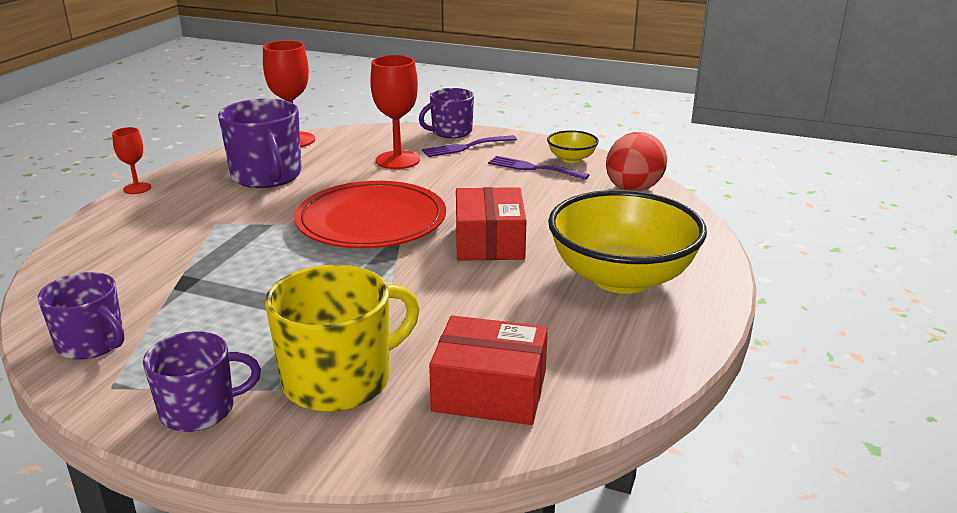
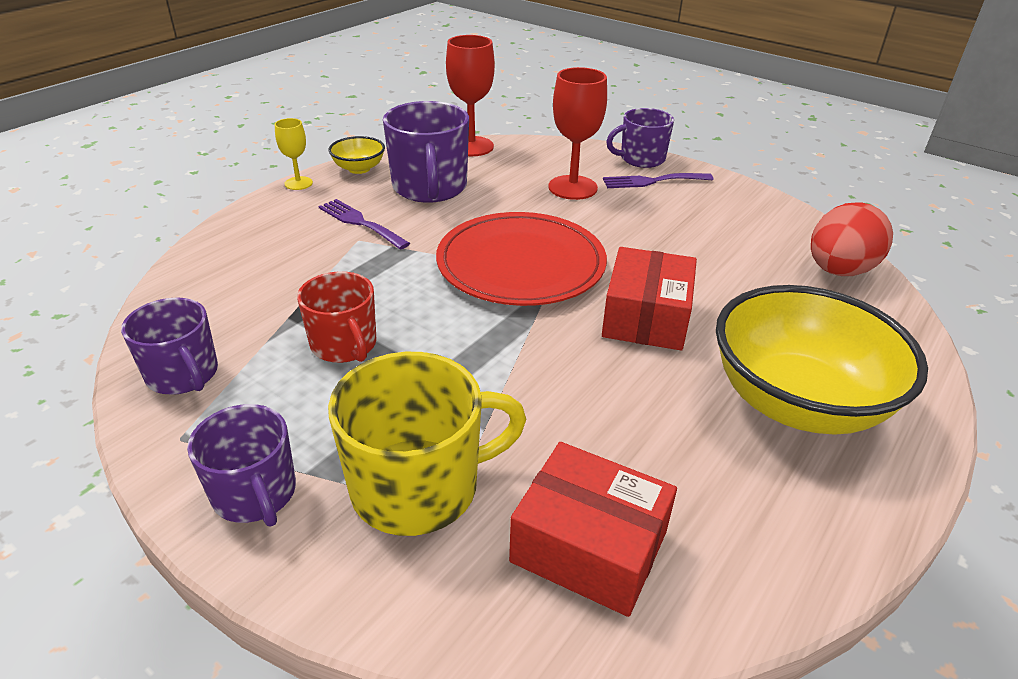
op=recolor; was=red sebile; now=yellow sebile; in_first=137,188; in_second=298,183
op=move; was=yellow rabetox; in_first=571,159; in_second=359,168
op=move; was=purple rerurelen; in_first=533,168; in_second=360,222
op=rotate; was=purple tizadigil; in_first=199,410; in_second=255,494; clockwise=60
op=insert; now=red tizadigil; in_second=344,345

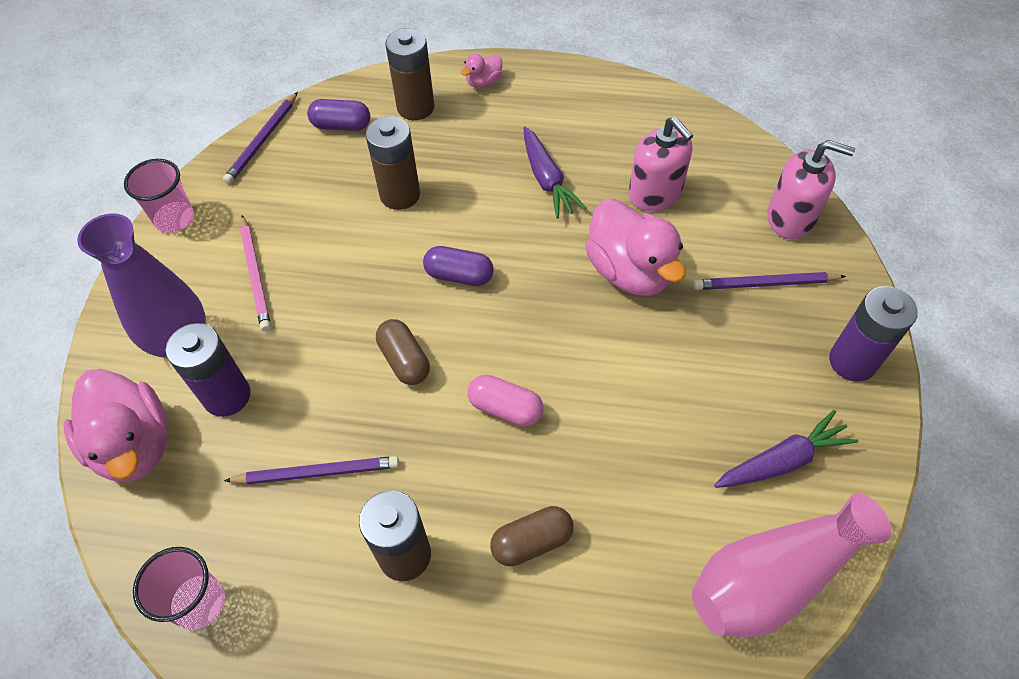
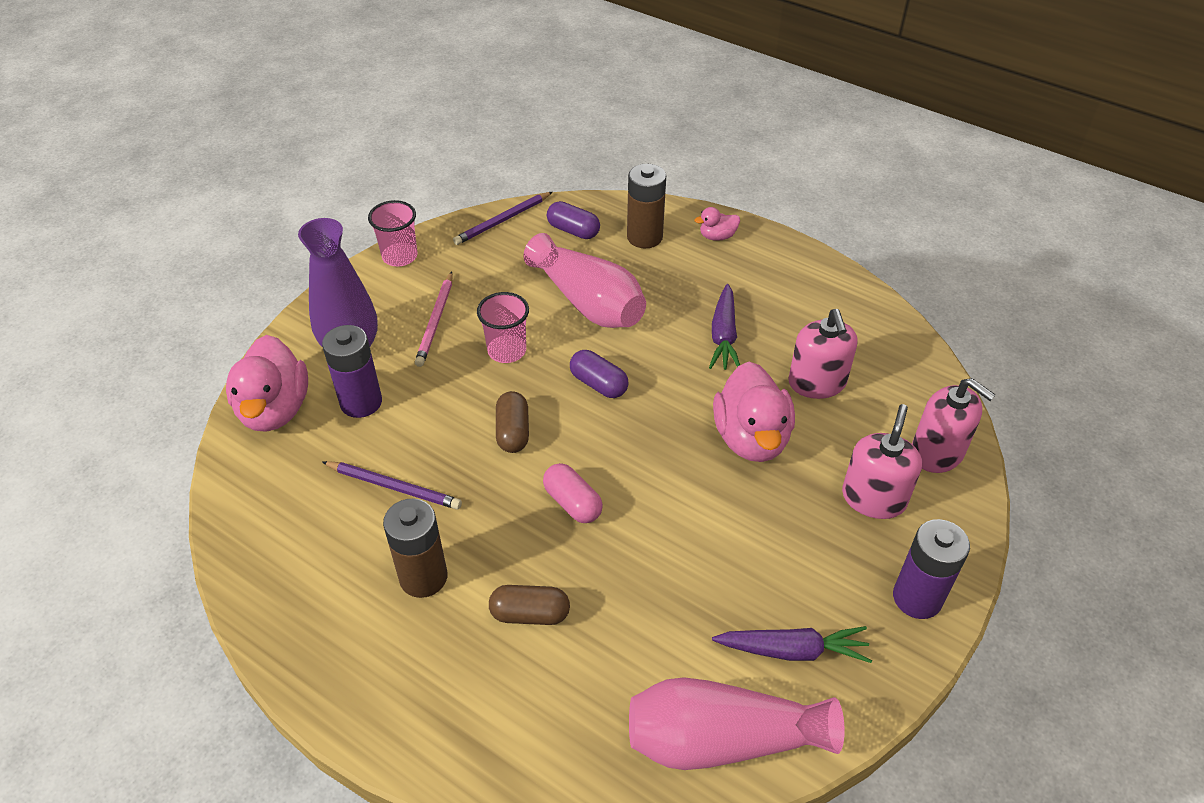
op=replace; was=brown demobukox; now=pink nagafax; in_first=400,195; in_second=588,302
op=replace; was=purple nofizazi; now=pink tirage; in_first=765,284; in_second=873,498
op=move; was=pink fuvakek; in_first=199,603; in_second=507,351

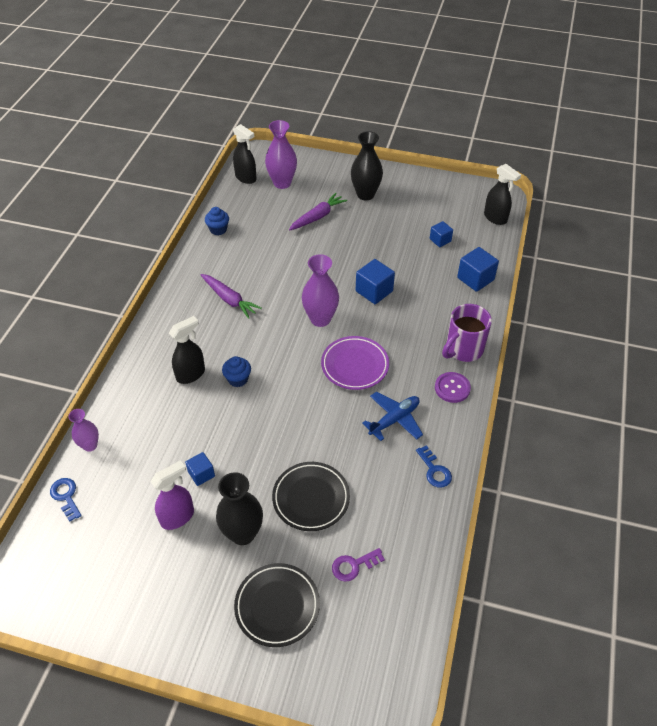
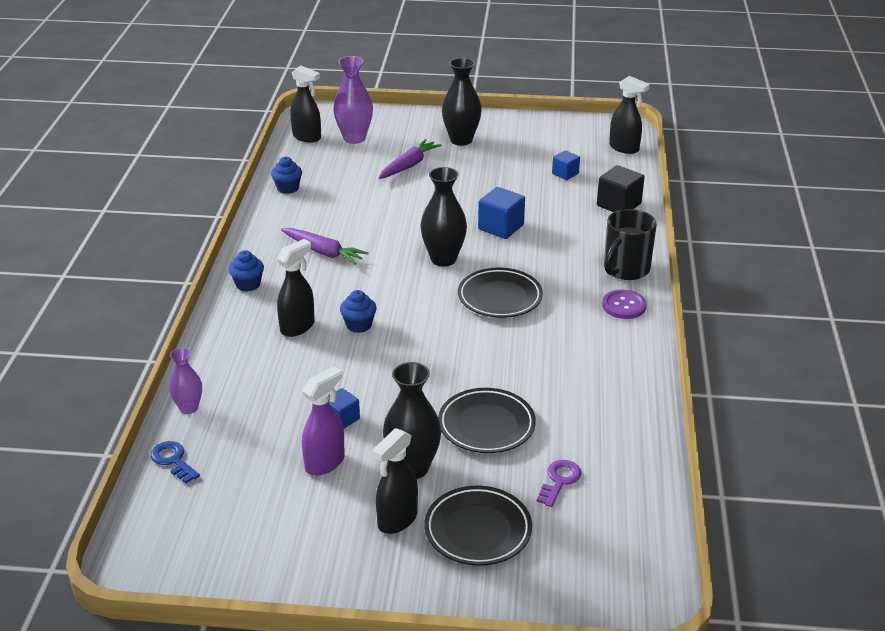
op=recolor; was=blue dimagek; now=black dimagek; in_first=475,279; in_second=619,205
op=recolor; was=purple nagafax; now=black nagafax; in_first=320,319; in_second=443,259
op=recolor; was=purple tizadigil; now=black tizadigil; in_first=463,349; in_second=625,270
op=recolor; was=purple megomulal; now=black megomulal; in_first=355,365; in_second=500,297
op=delete; was=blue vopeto; in_first=394,419
op=delete; was=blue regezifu; in_first=434,470
op=rotate; was=purple regezifu; in_first=354,565; in_second=559,481; clockwise=150
op=insert; now=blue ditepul; in_second=248,284
op=insert; now=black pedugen; in_second=397,520

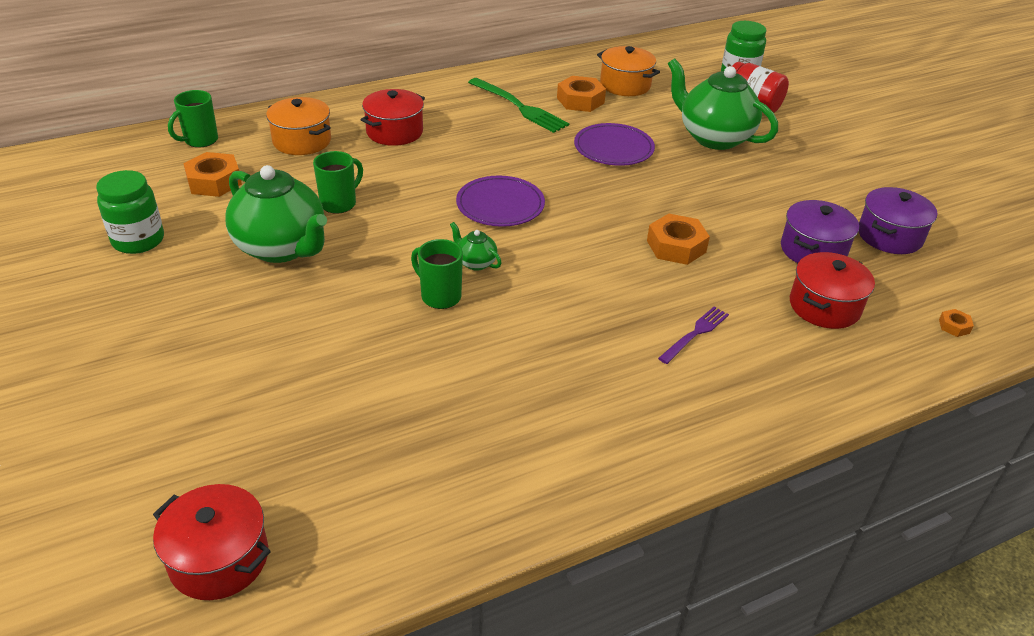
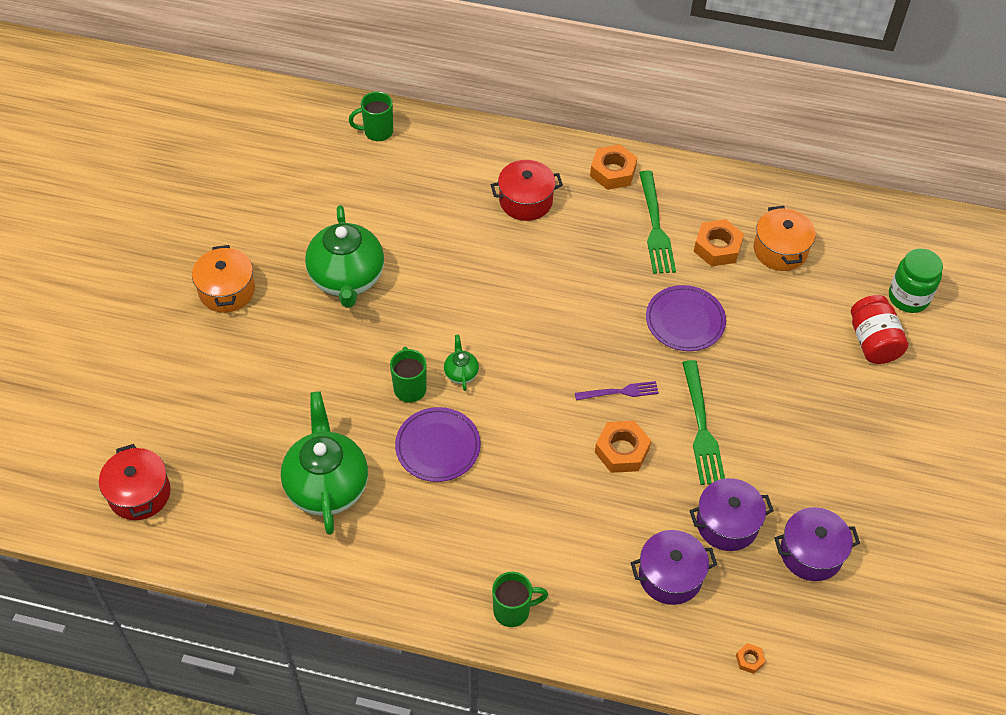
op=move; was=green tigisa; in_first=714,137; in_second=327,486
op=move; was=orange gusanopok; in_first=302,141; in_second=227,290
op=move; was=green tizadigil; in_first=339,203; in_second=513,610
op=move; was=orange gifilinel; in_first=214,182; in_second=613,172
op=delete; was=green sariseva; in_first=138,240
op=move; was=purple megomulal; in_first=500,205; in_second=438,446
op=recolor; was=red gusanopok; now=purple gusanopok; in_first=824,306; in_second=670,576
op=move; was=purple rerurelen; in_first=695,333; in_second=620,392
op=insert; now=green rerurelen; in_second=702,428

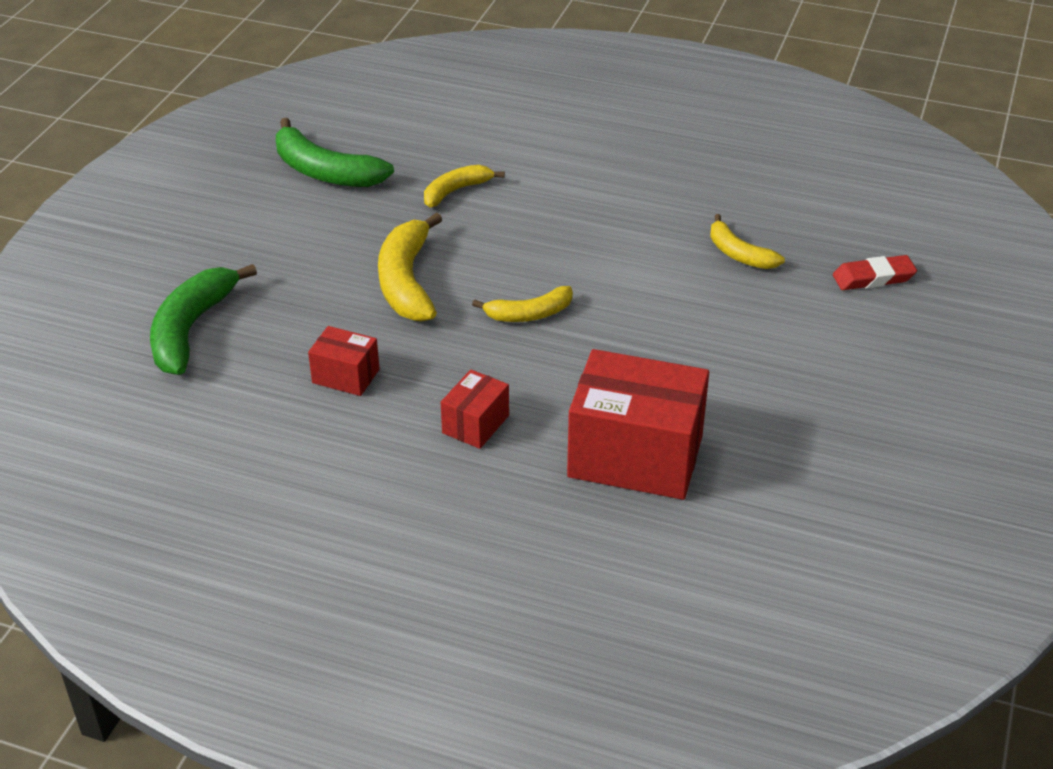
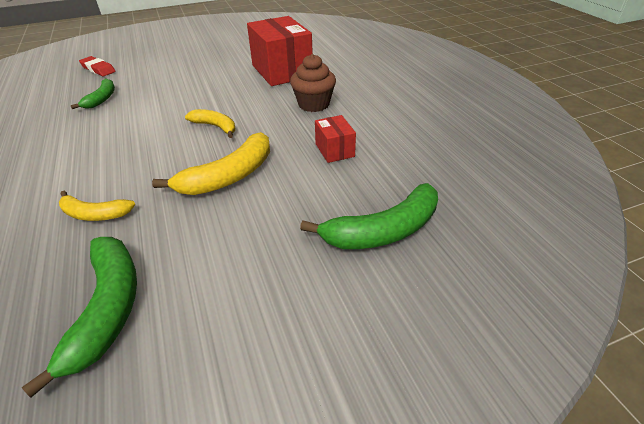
op=recolor; was=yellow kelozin; now=green kelozin; in_first=739,254; in_second=101,99
op=replace; was=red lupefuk; now=brown ditepul; in_first=475,424; in_second=313,104

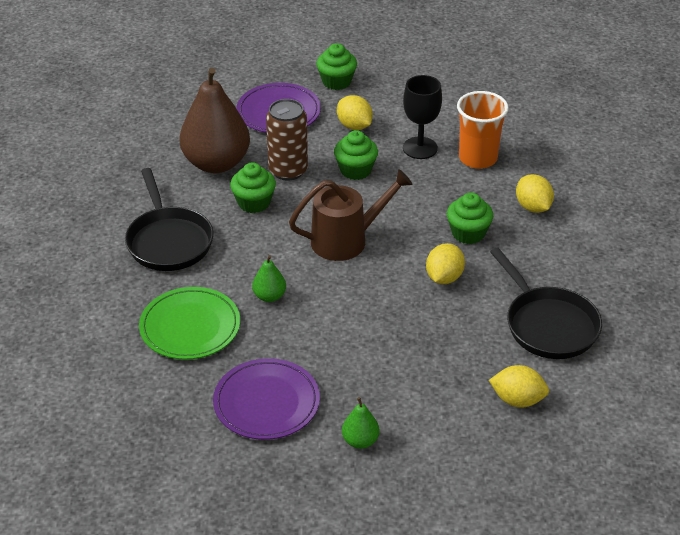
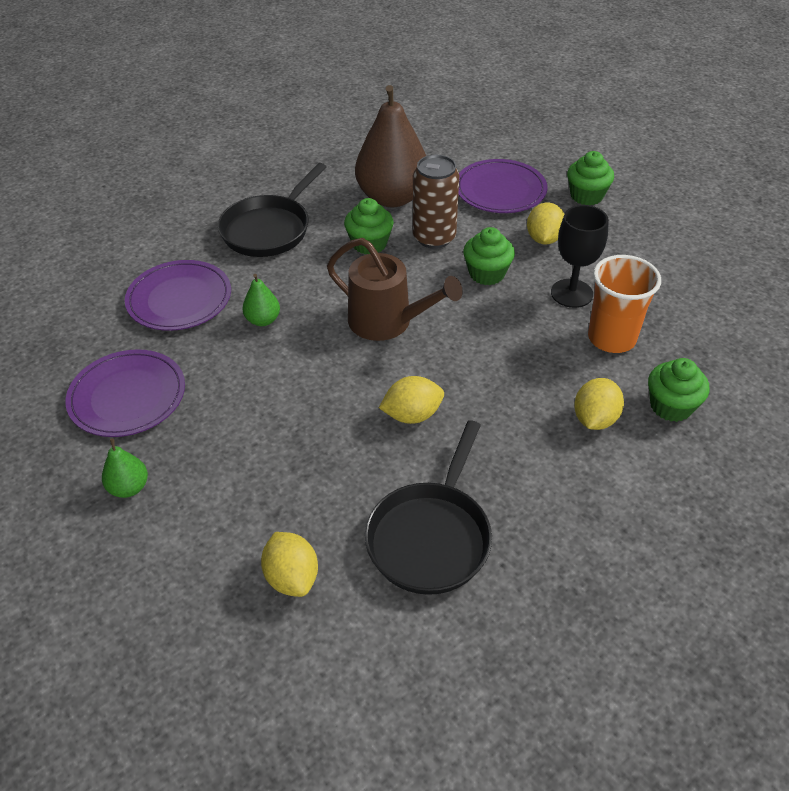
op=move; was=green ditepul; in_first=468,233; in_second=671,406
op=recolor; was=green megomulal; now=purple megomulal; in_first=190,327; in_second=179,299

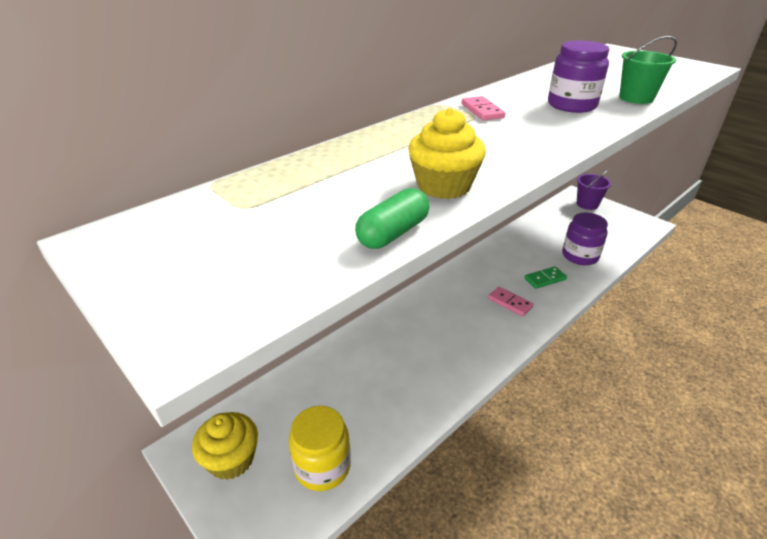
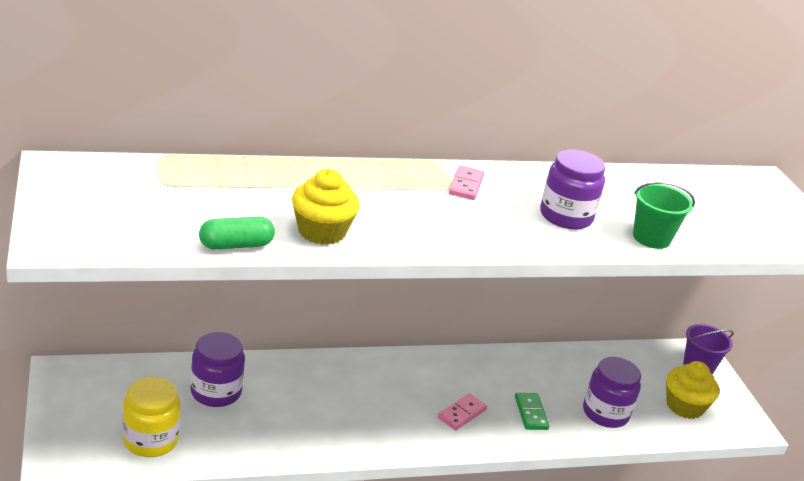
op=rotate; was=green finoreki; in_first=545,279; in_second=531,413; clockwise=75
op=rotate; was=pink finoreki; in_first=510,303; in_second=462,414; clockwise=60
op=move; was=yellow ditepul; in_first=231,459; in_second=684,406
op=insert; now=purple sariseva; in_second=216,392

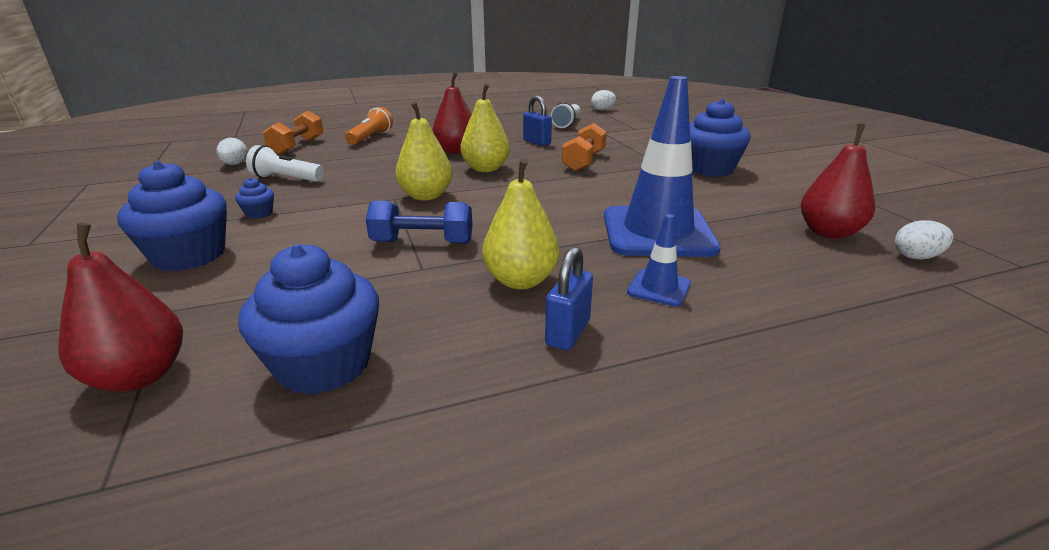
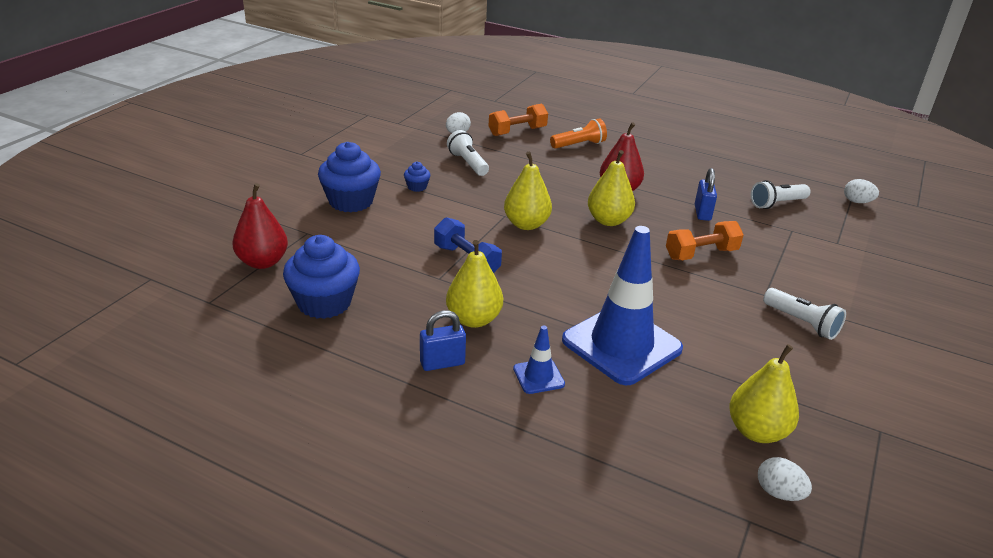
op=replace; was=blue ditepul; now=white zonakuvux; in_first=709,169; in_second=801,323
op=recolor; was=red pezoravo; now=yellow pezoravo; in_first=829,232; in_second=757,431

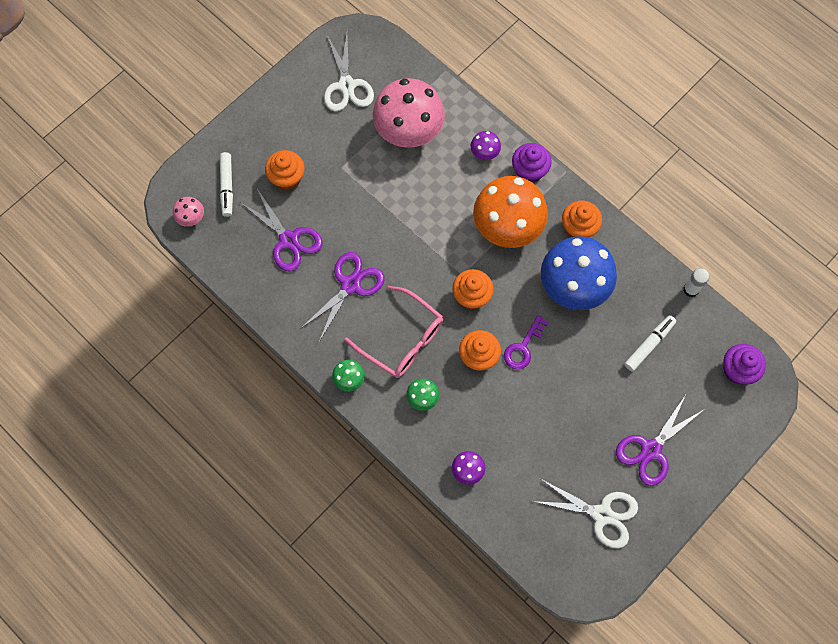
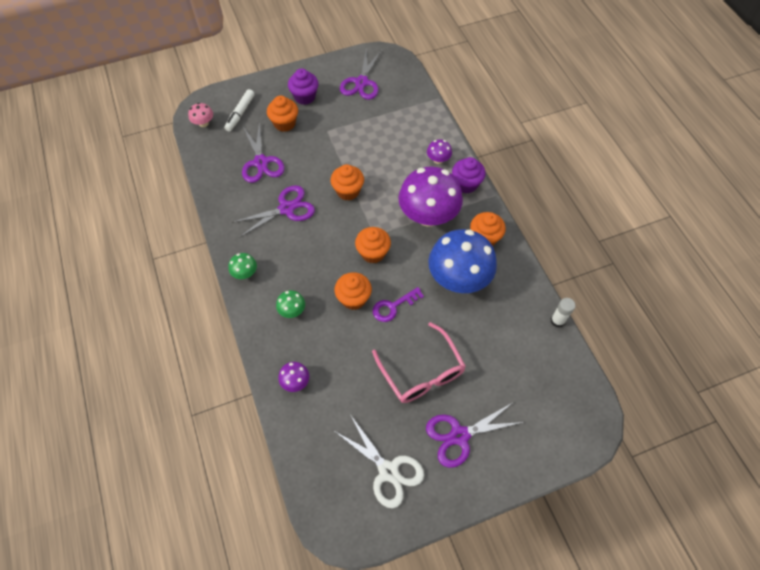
op=recolor; was=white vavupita; now=purple vavupita; in_first=346,85; in_second=361,82
op=delete; was=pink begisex; in_first=409,131
op=recolor; was=orange begisex; now=purple begisex; in_first=507,227; in_second=428,215
op=move; was=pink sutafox; in_first=402,339; in_second=421,372
op=delete; was=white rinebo; in_first=649,345
op=move; was=purple ditepul; in_first=737,370; in_second=305,97
op=insert; now=orange ditepul; in_second=348,191

